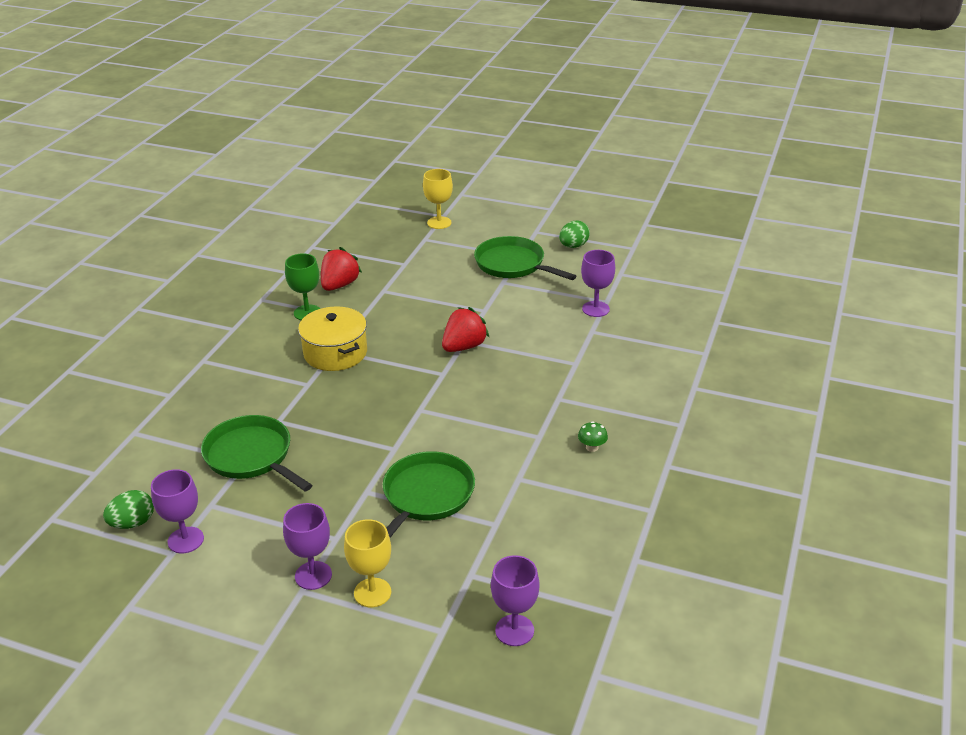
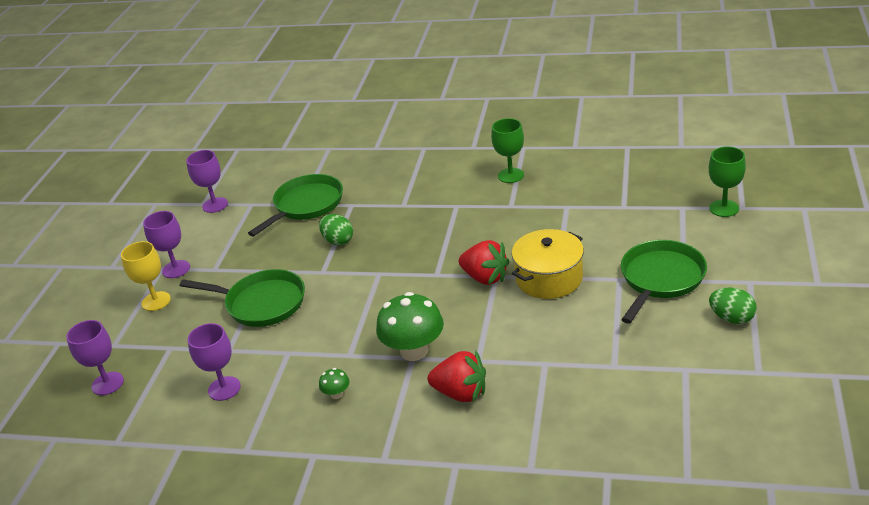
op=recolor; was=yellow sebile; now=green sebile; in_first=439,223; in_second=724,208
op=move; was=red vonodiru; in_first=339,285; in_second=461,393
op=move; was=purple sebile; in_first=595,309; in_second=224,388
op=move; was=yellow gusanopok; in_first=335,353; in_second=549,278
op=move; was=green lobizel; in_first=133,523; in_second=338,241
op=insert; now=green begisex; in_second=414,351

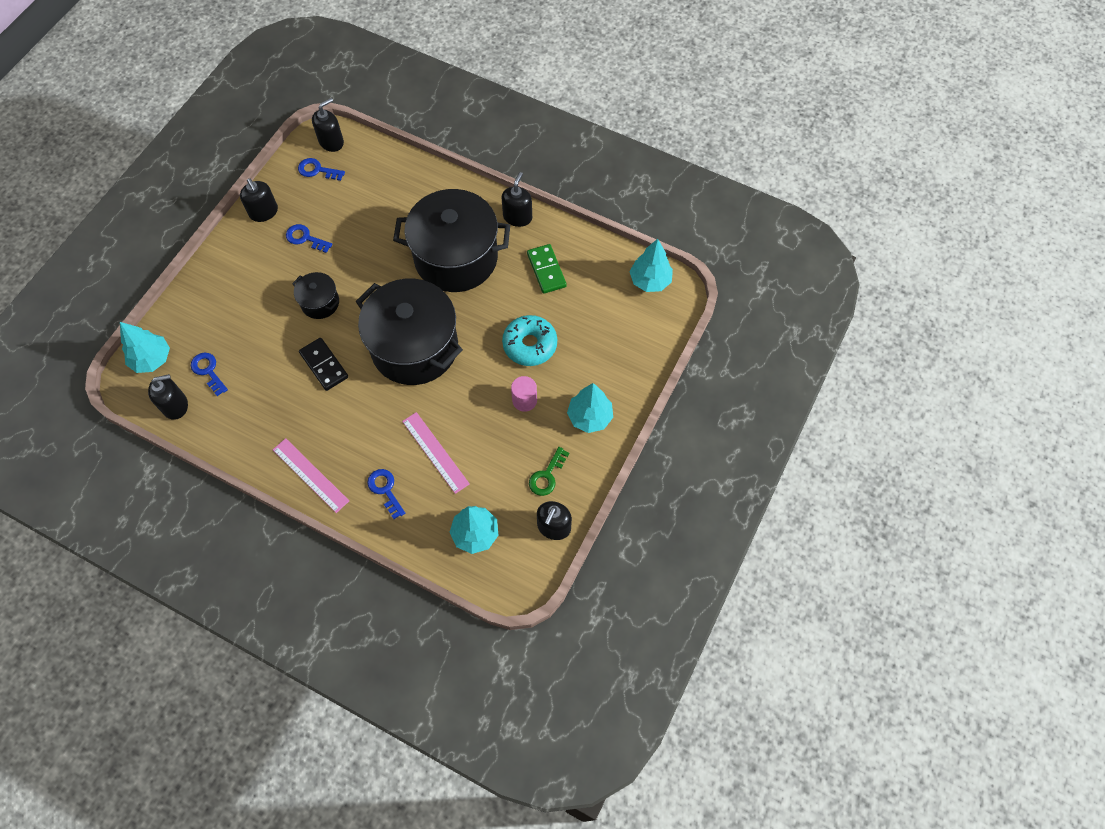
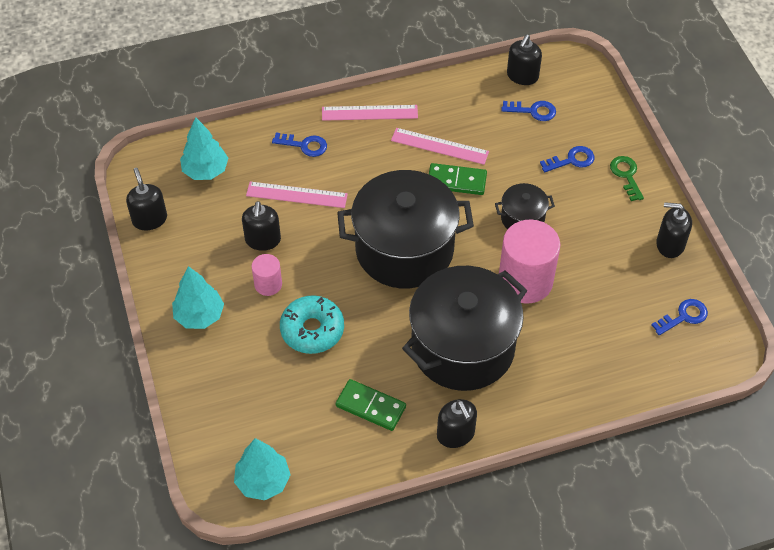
op=move; was=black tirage; in_first=331,142; in_second=263,240
op=move; was=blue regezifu; in_first=305,238; in_second=572,160
op=delete; was=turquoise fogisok; in_first=152,359
op=recolor; was=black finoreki; now=green finoreki; in_first=324,365; in_second=456,181
op=move; was=green regezifu; in_first=547,476; in_second=626,175
op=insert; now=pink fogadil; in_second=439,146
op=insert; now=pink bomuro; in_second=525,281

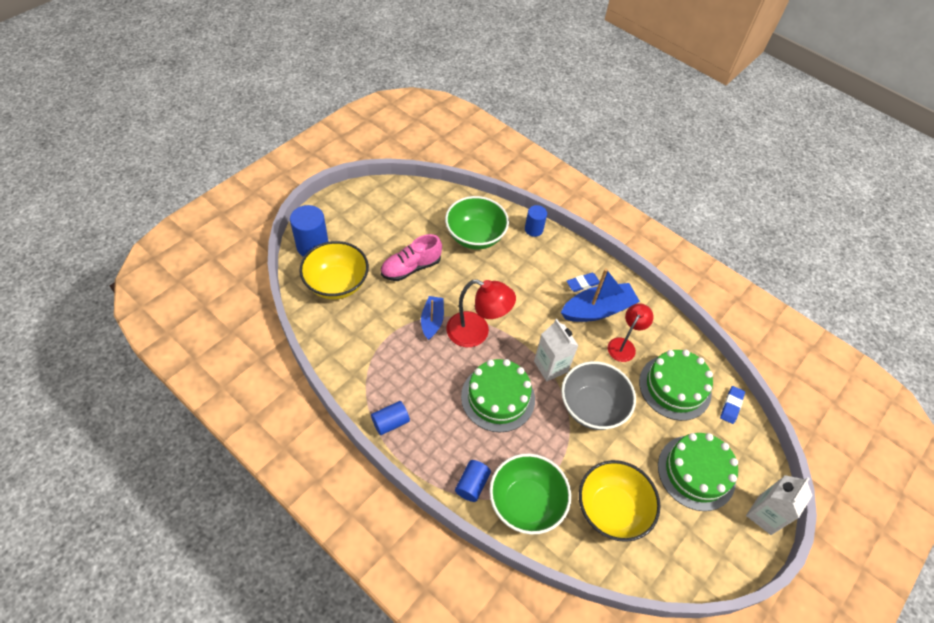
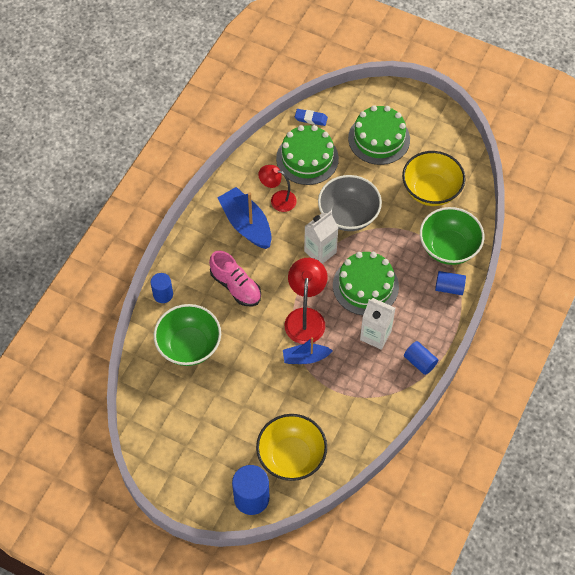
op=move; was=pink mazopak; in_first=411,268; in_second=235,286
op=delete; was=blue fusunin; in_first=582,283
op=move; was=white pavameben; in_first=764,515; in_second=375,335

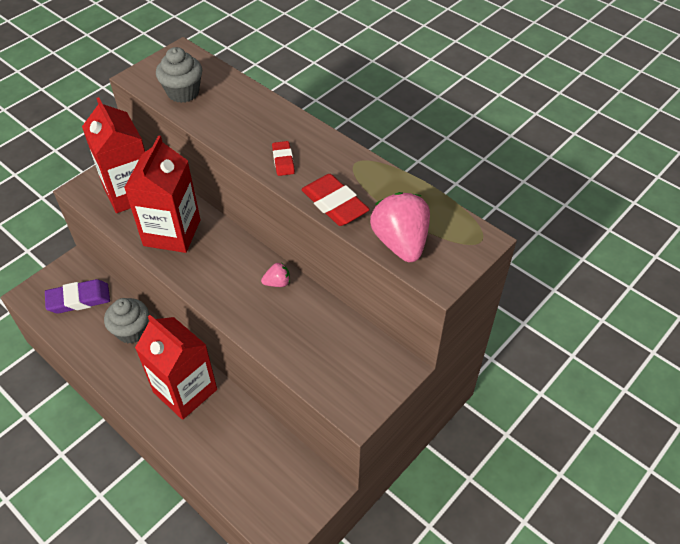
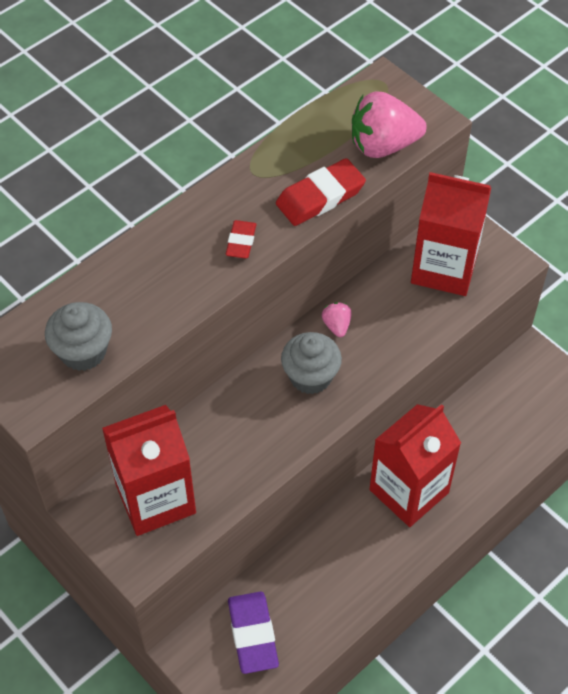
op=move; was=red pavameben; in_first=172,233; in_second=444,268
op=rotate; was=red fusunin; in_first=283,161; in_second=241,242; clockwise=-75
op=move; was=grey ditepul; in_first=132,331; in_second=310,377

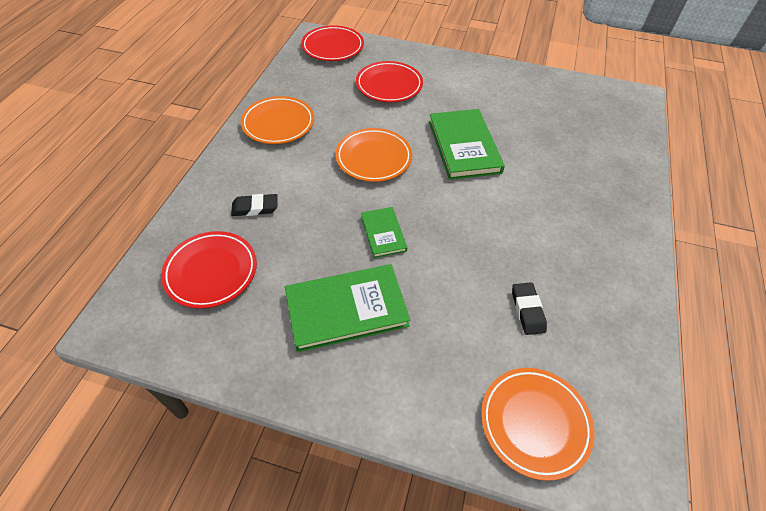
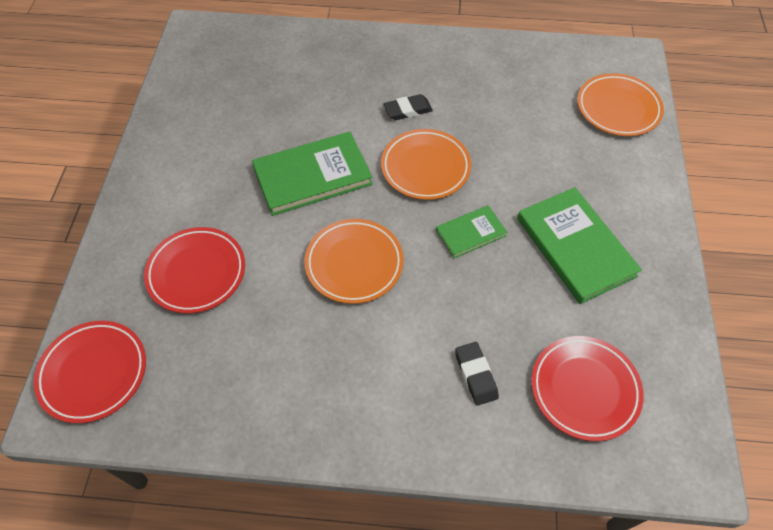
op=move; was=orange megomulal; in_first=278,124; in_second=425,167
op=move; was=black fusunin; in_first=527,310; in_second=407,110

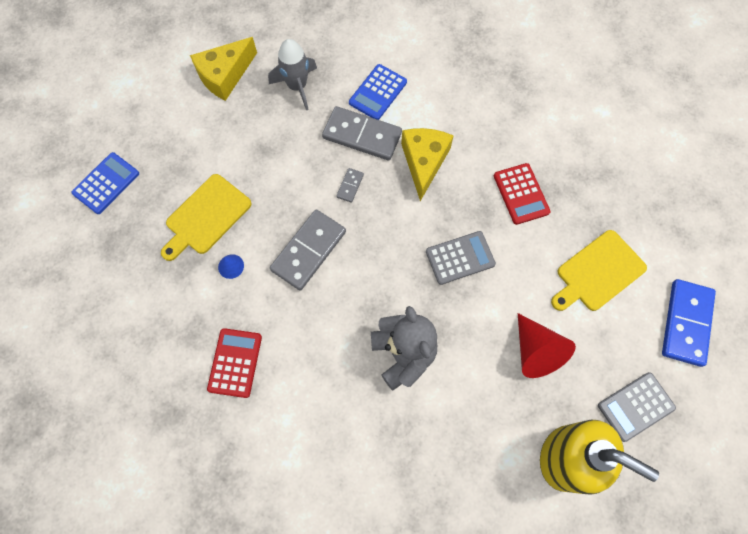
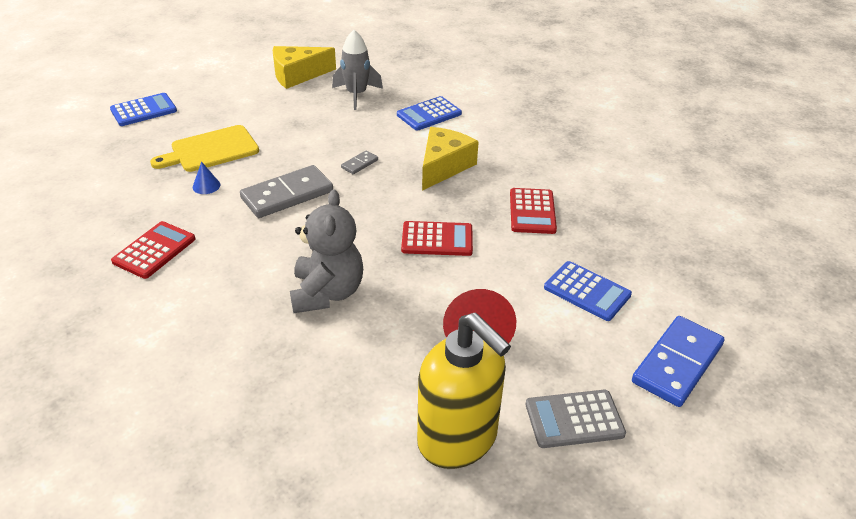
op=delete; was=grey finoreki; in_first=362,135
op=replace; was=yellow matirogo; now=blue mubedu; in_first=598,272; in_second=587,291
op=recolor; was=grey mubedu; now=red mubedu; in_first=460,258; in_second=437,239

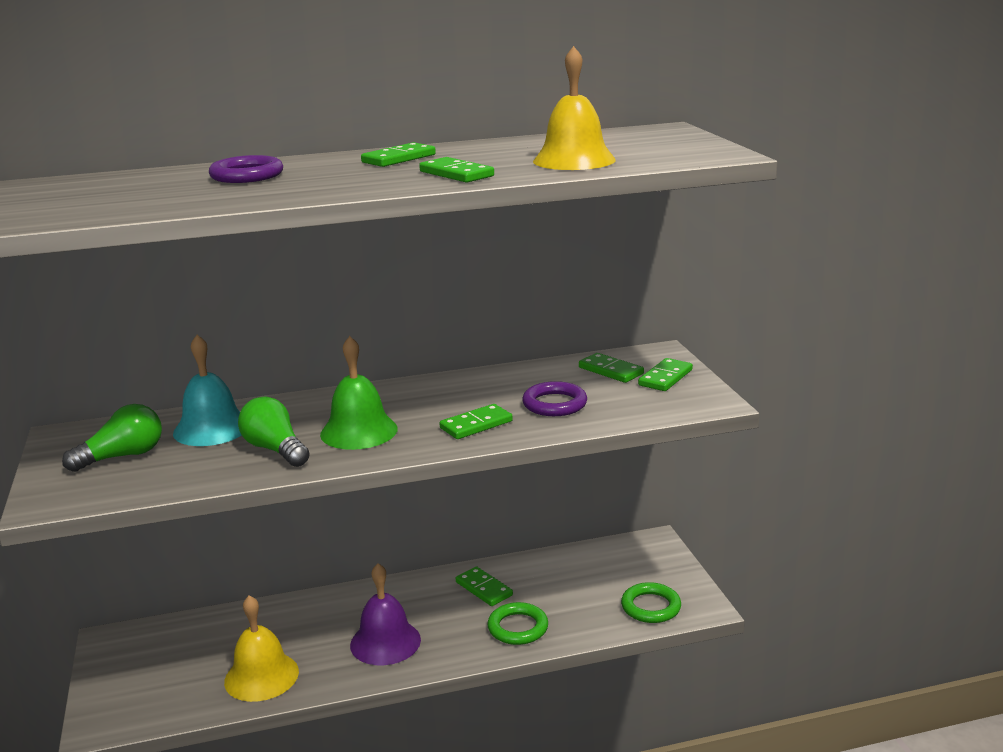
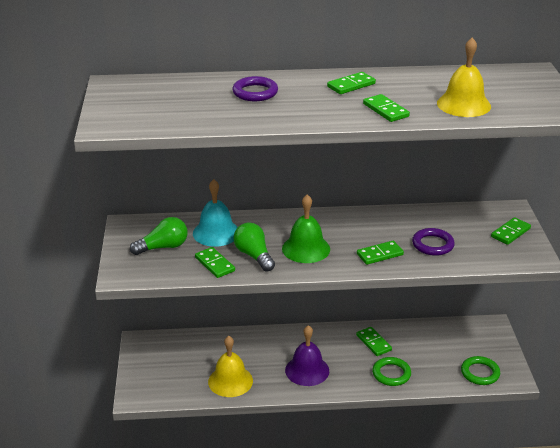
op=move; was=green finoreki; in_first=610,371; in_second=214,264

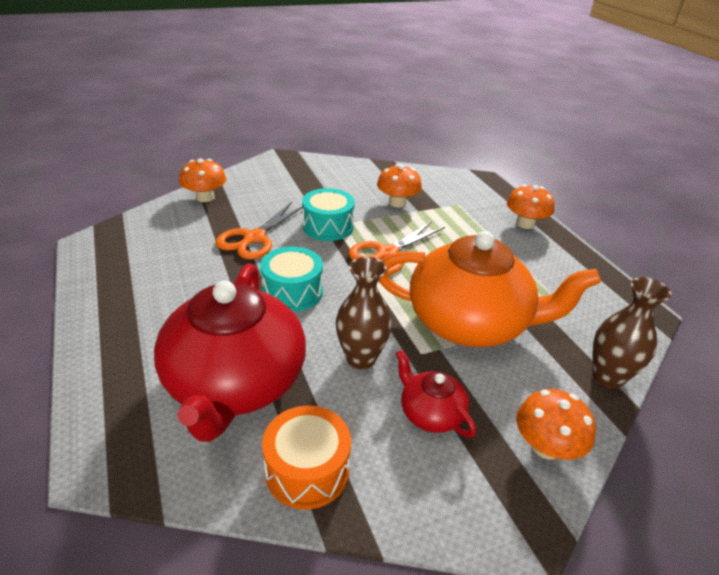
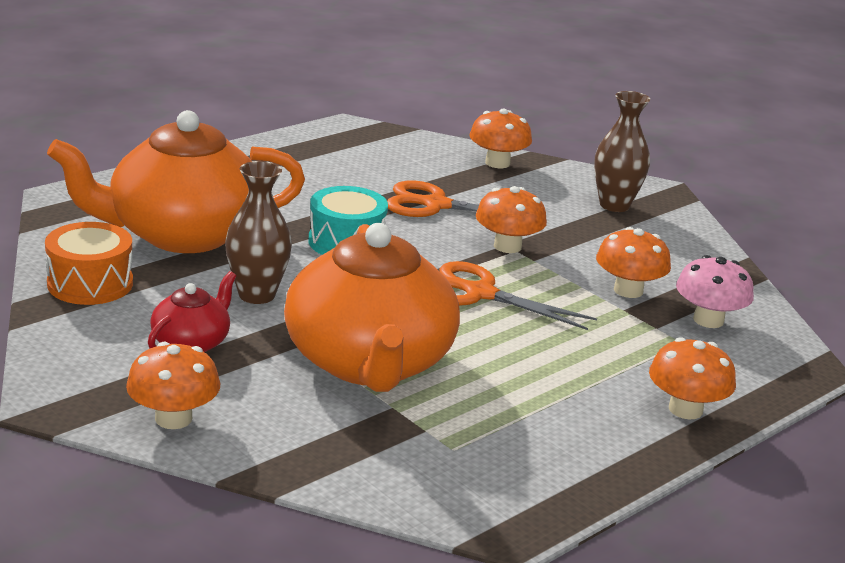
op=replace; was=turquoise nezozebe; now=orange begisex; in_first=328,226; in_second=507,246
op=recolor; was=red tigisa; now=orange tigisa; in_first=235,383; in_second=182,234
op=move; was=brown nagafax; in_first=607,377; in_second=614,205
op=insert; now=pink begisex; in_second=708,320

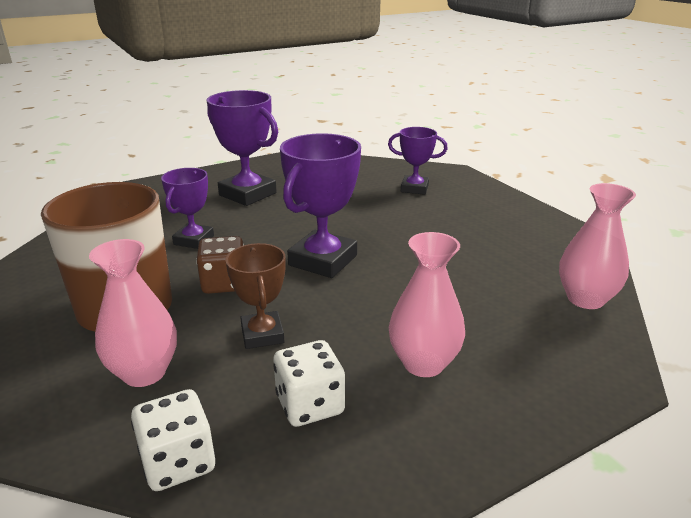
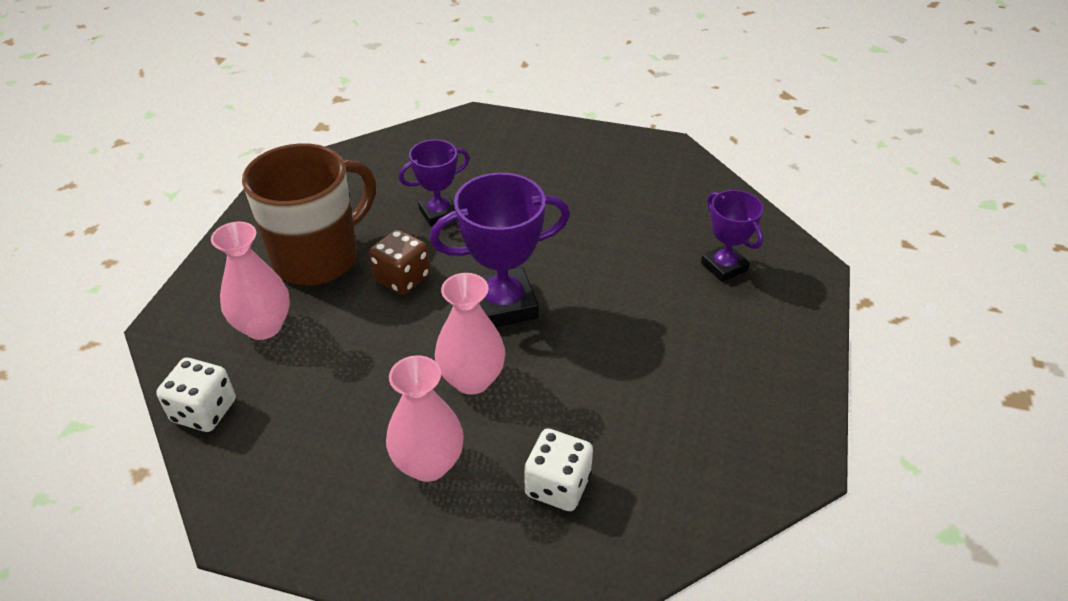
op=delete; was=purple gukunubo; in_first=247,194
op=move; was=pink nagafax; in_first=585,299; in_second=472,379
op=delete; was=brown gukunubo; in_first=262,334
op=move; was=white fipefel; in_first=310,405; in_second=558,485

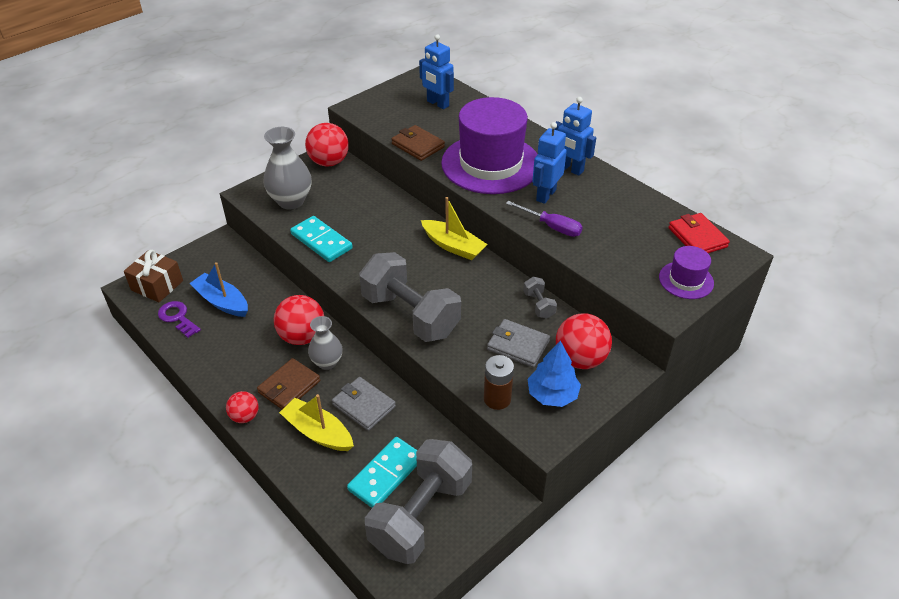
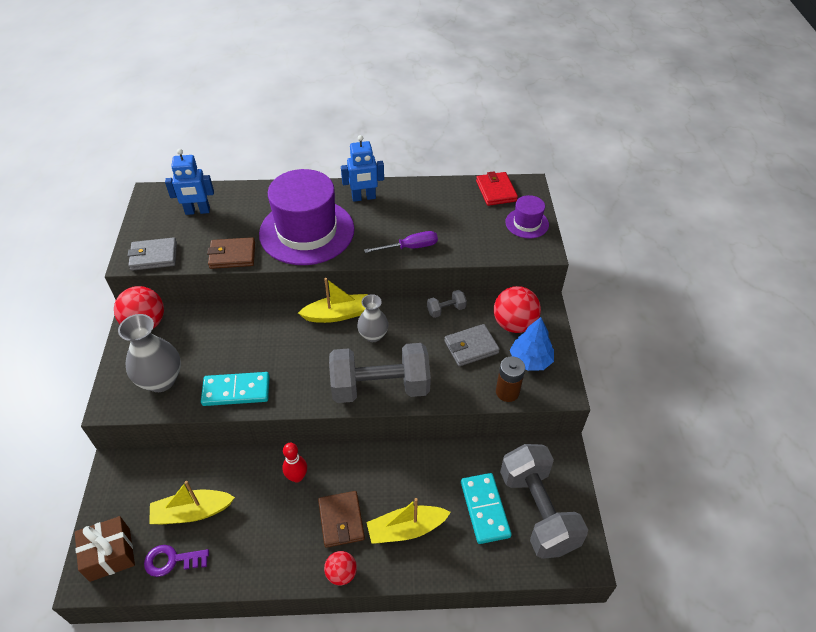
op=delete; was=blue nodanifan; in_first=545,195
op=rotate; was=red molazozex; in_first=697,237; in_second=496,191; clockwise=60
op=recolor; was=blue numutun; now=yellow numutun; in_first=222,302; in_second=192,512
op=rotate; was=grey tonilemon; in_first=539,305; in_second=446,310; clockwise=-45
op=replace; was=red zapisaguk; now=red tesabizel; in_first=302,336; in_second=297,477
op=move; was=grey nagafax; in_first=327,362; in_second=373,335
op=move; was=grey molazozex; in_first=363,406; in_second=154,256

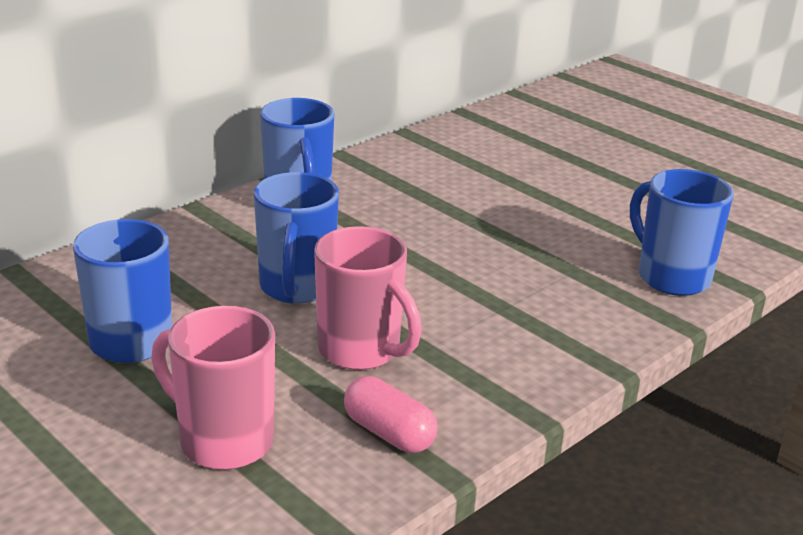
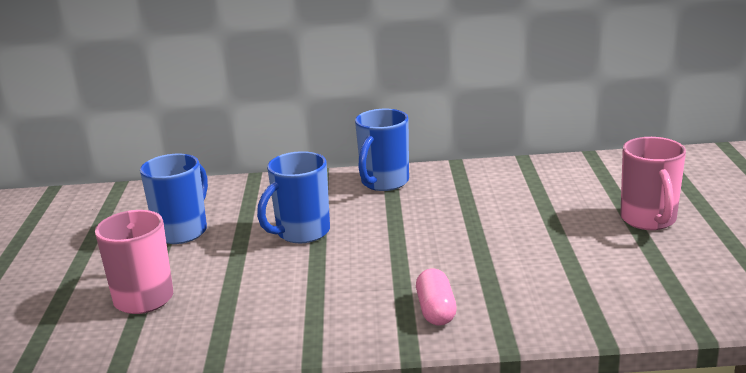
op=delete; was=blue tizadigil; in_first=671,277
op=move; was=pink tizadigil; in_first=361,351; in_second=649,220
op=move; was=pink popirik; in_first=389,433; in_second=436,310

